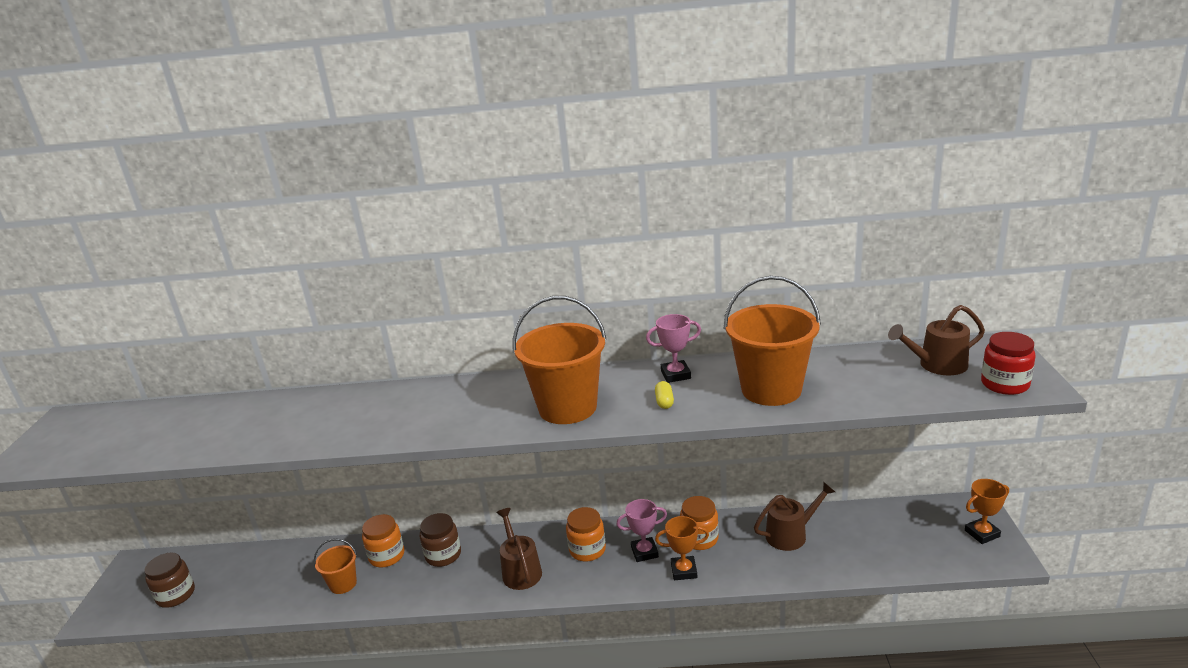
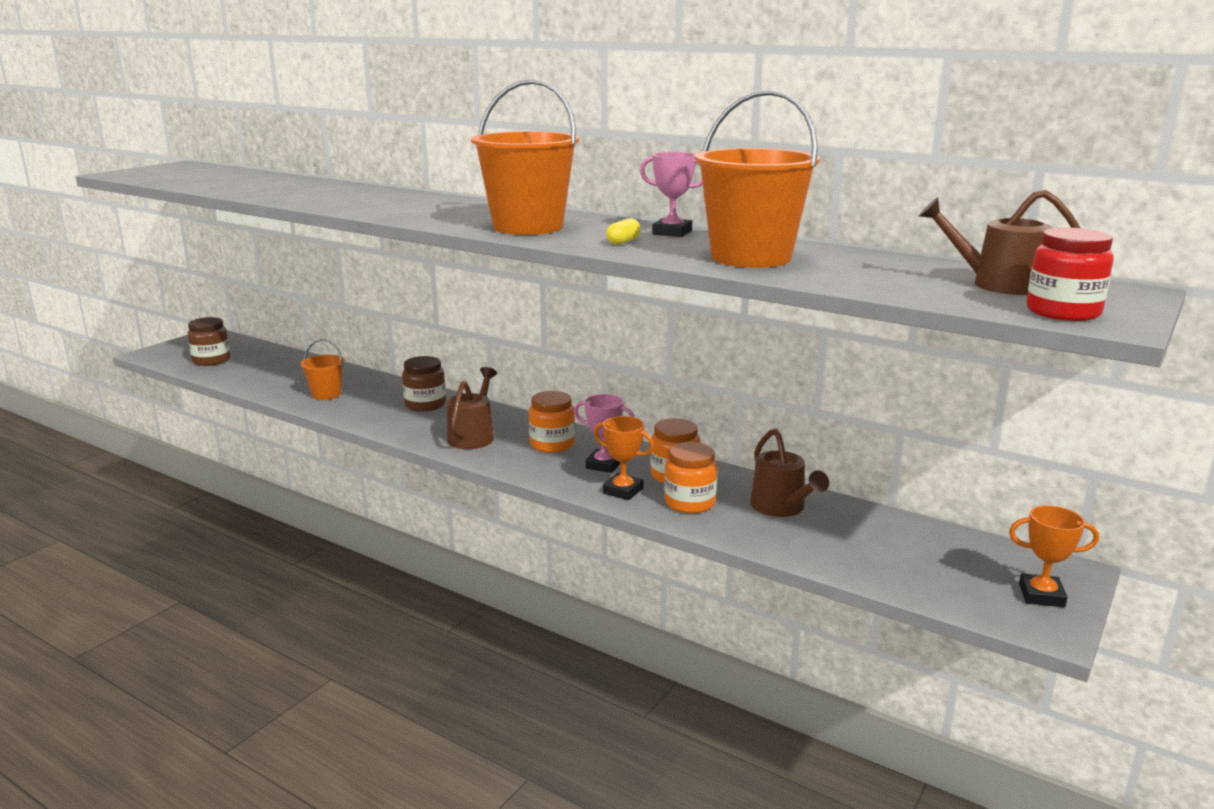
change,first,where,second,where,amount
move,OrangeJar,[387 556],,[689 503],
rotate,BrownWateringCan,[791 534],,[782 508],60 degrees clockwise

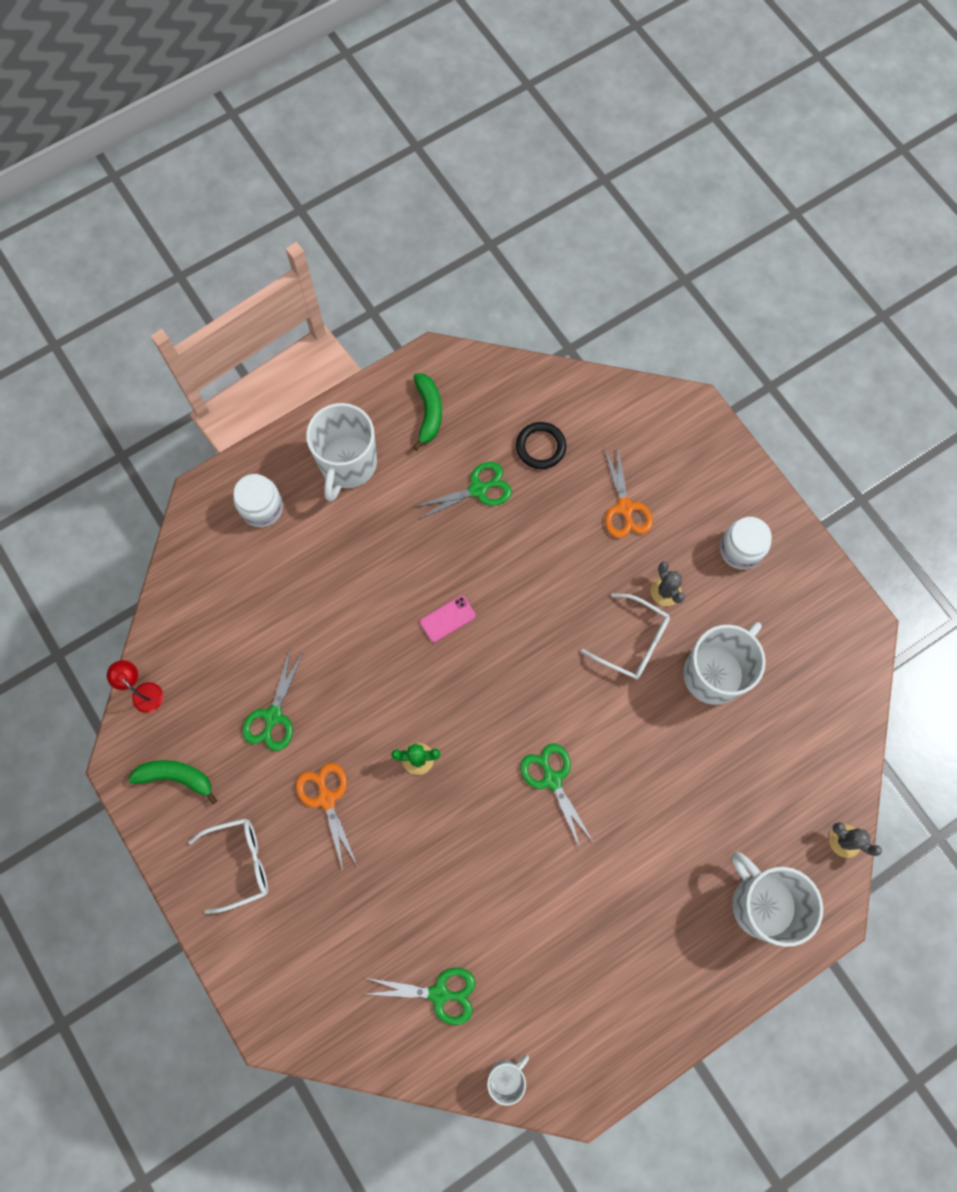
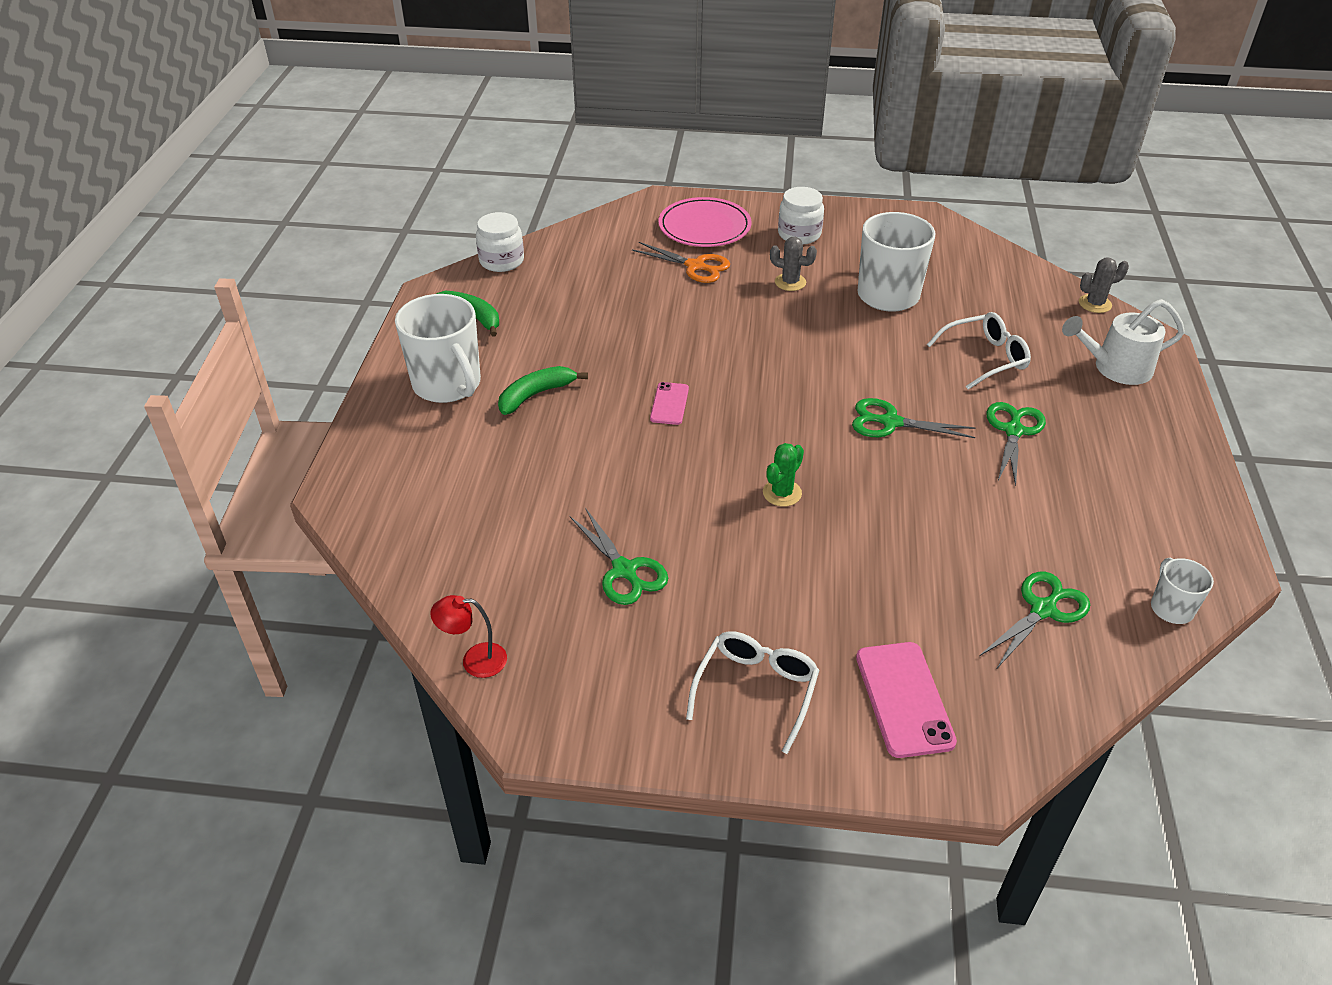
change,first,where,second,where,amount
move,GreenBanana,[176 777],,[536 395],
move,WhiteJar,[261 507],,[501 261],
delete,OrangeScissors,[326 799],,,
move,GreenScissors,[478 489],,[1013 431],
delete,BlackRing,[540 447],,,
move,WhiteGlasses,[632 641],,[984 358],
replace,WhiteMug,[762 903],WhiteWateringCan,[1115 368],
insert,,,PinkPlate,[704 227],
insert,,,PinkPhone,[904 699],

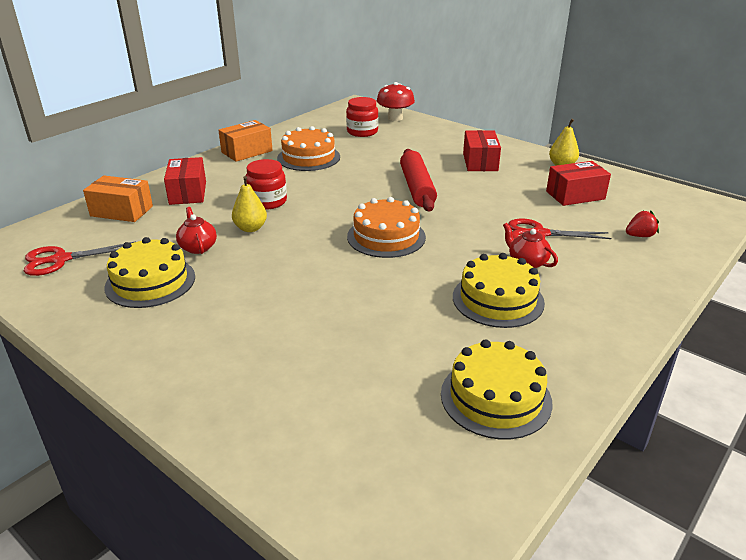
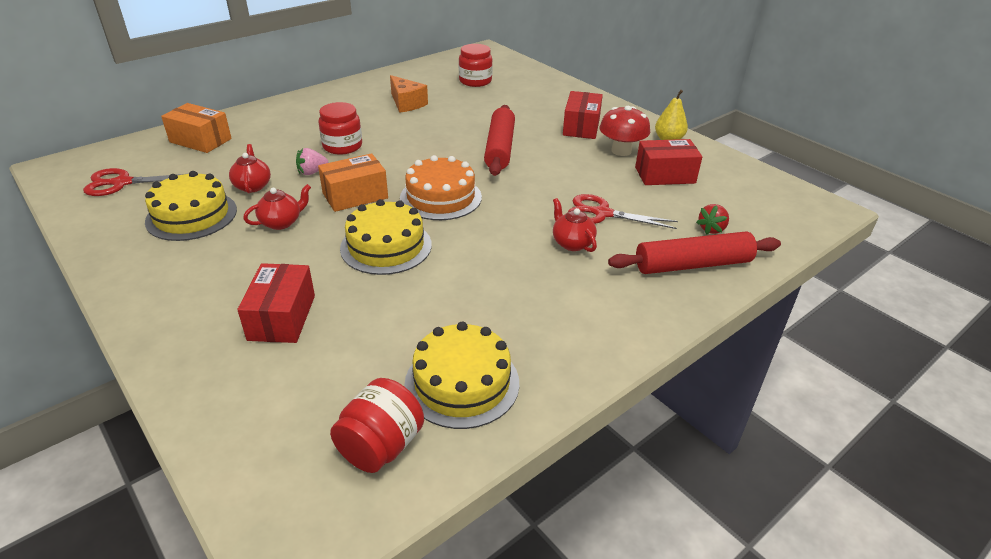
change,first,where,second,where,amount
move,RedBox,[188 193],,[282 317],
move,OrangeBox,[247 152],,[355 196],
replace,YellowPear,[250 228],PinkStrawberry,[312 172],
replace,OrangeCake,[308 157],OrangeCheese,[406 103],
move,RedMushroom,[395 118],,[621 151],
move,YellowCake,[498 299],,[386 246],
rotate,RedStrawberry,[639 236],,[711 229],135 degrees clockwise
insert,,,RedTeapot,[281 222],
insert,,,RedJar,[380 446],
insert,,,RedRollingPin,[693 265],

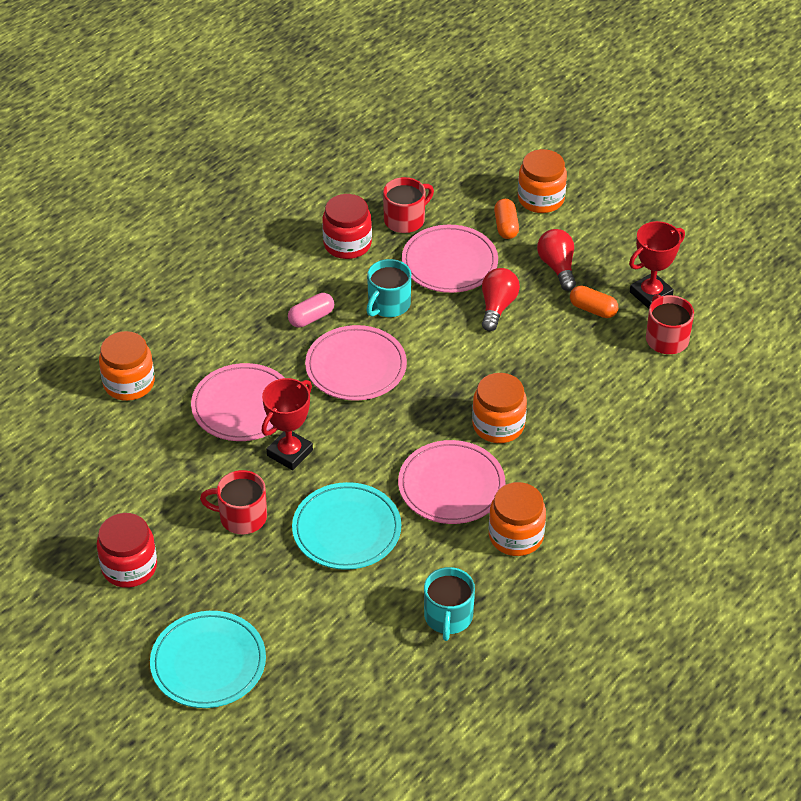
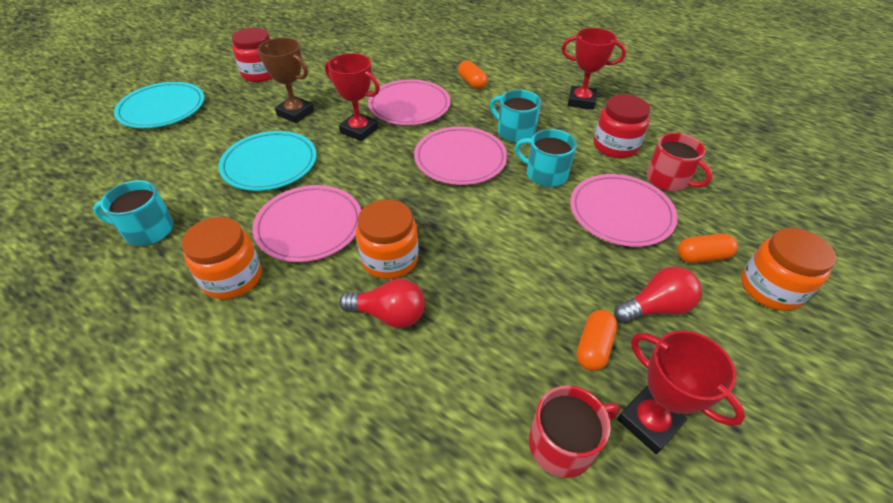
change,first,where,second,where,amount
delete,OrangeJar,[129 383],,,
replace,RedMug,[241 517],BrownTrophy,[295 113],
replace,PinkCapsule,[311 318],TurquoiseMug,[515 132],
move,RedLightBulb,[497 307],,[389 314],
insert,,,OrangeCapsule,[472 82],
insert,,,RedTrophy,[581 101],

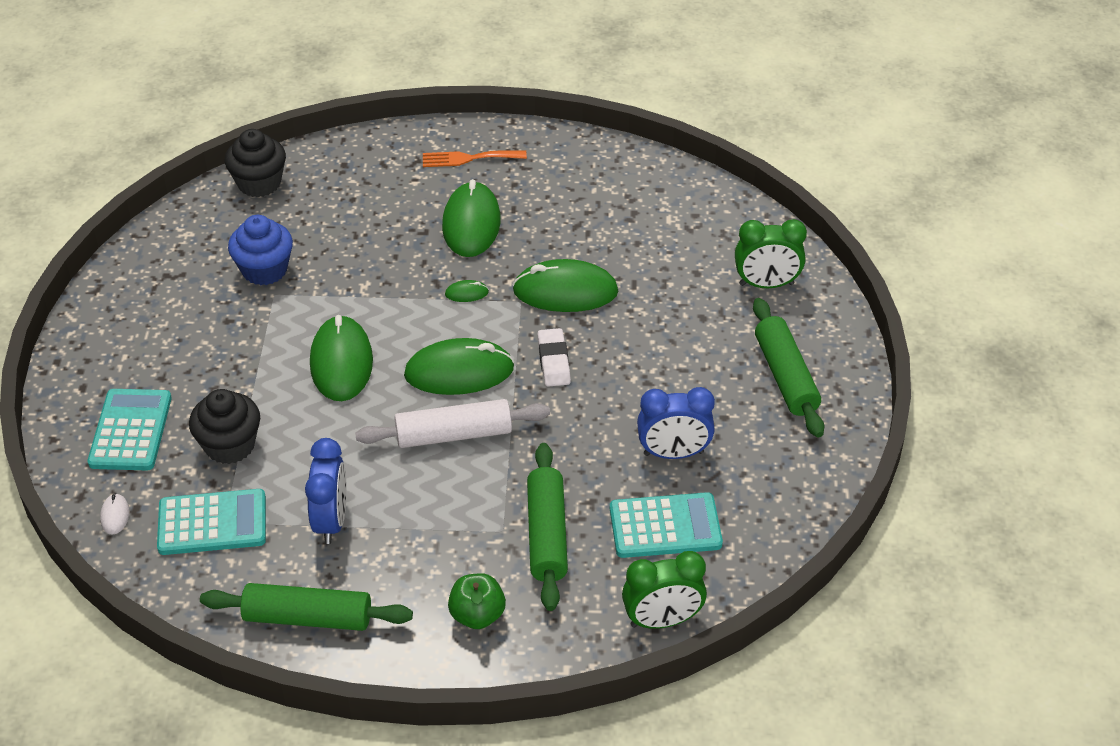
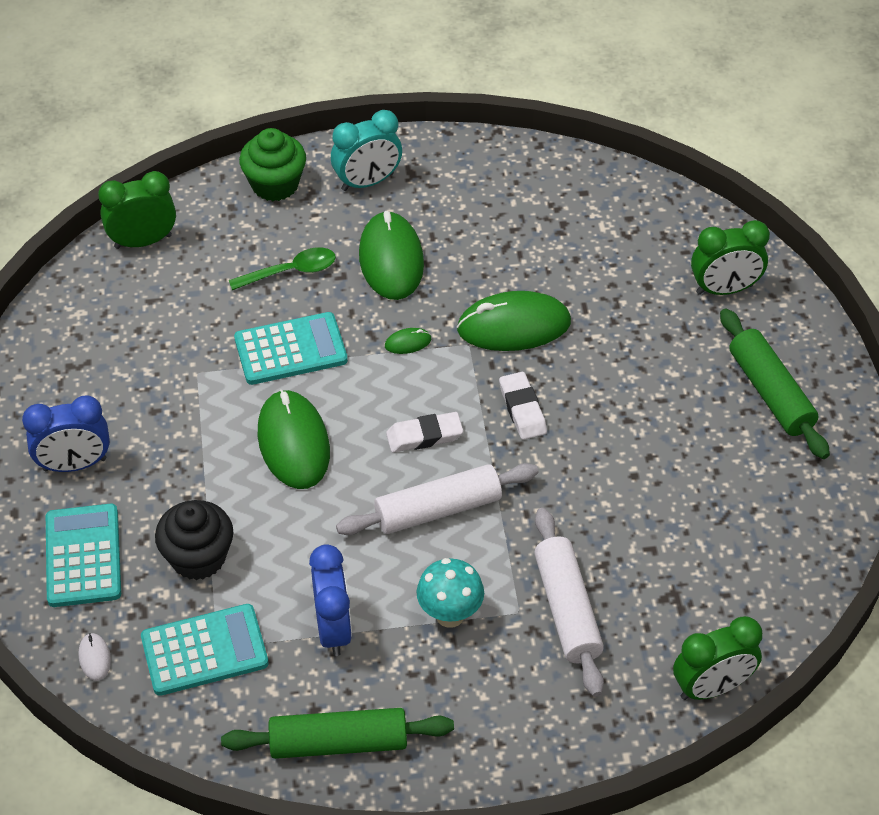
change,first,where,second,where,amount
replace,BlackCupcake,[259 183],GreenClock,[143 241],
delete,BlueCupcake,[264 270],,,
replace,GreenMouse,[459 372],WhiteEraser,[424 436],
replace,OrangeFork,[468 158],TurquoiseClock,[367 182],
delete,GreenApple,[477 615],,,
recolor,GreenRollingPin,[547 534],WhiteRollingPin,[567 609],
move,TurquoiseCalculator,[665 526],,[290 350],
move,BlueClock,[673 453],,[74 464],
insert,,,GreenSpoon,[290 271],
insert,,,GreenCupcake,[275 184],
insert,,,TurquoiseMushroom,[450 615],

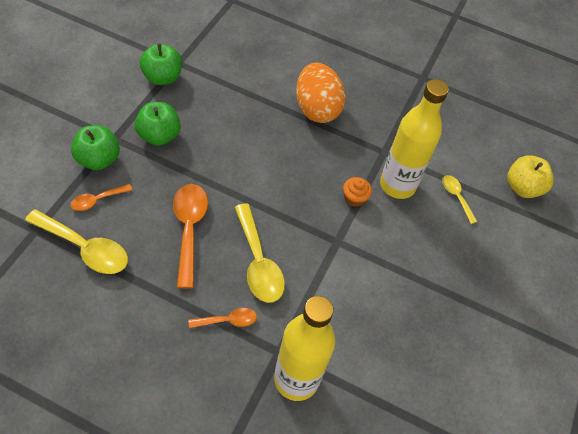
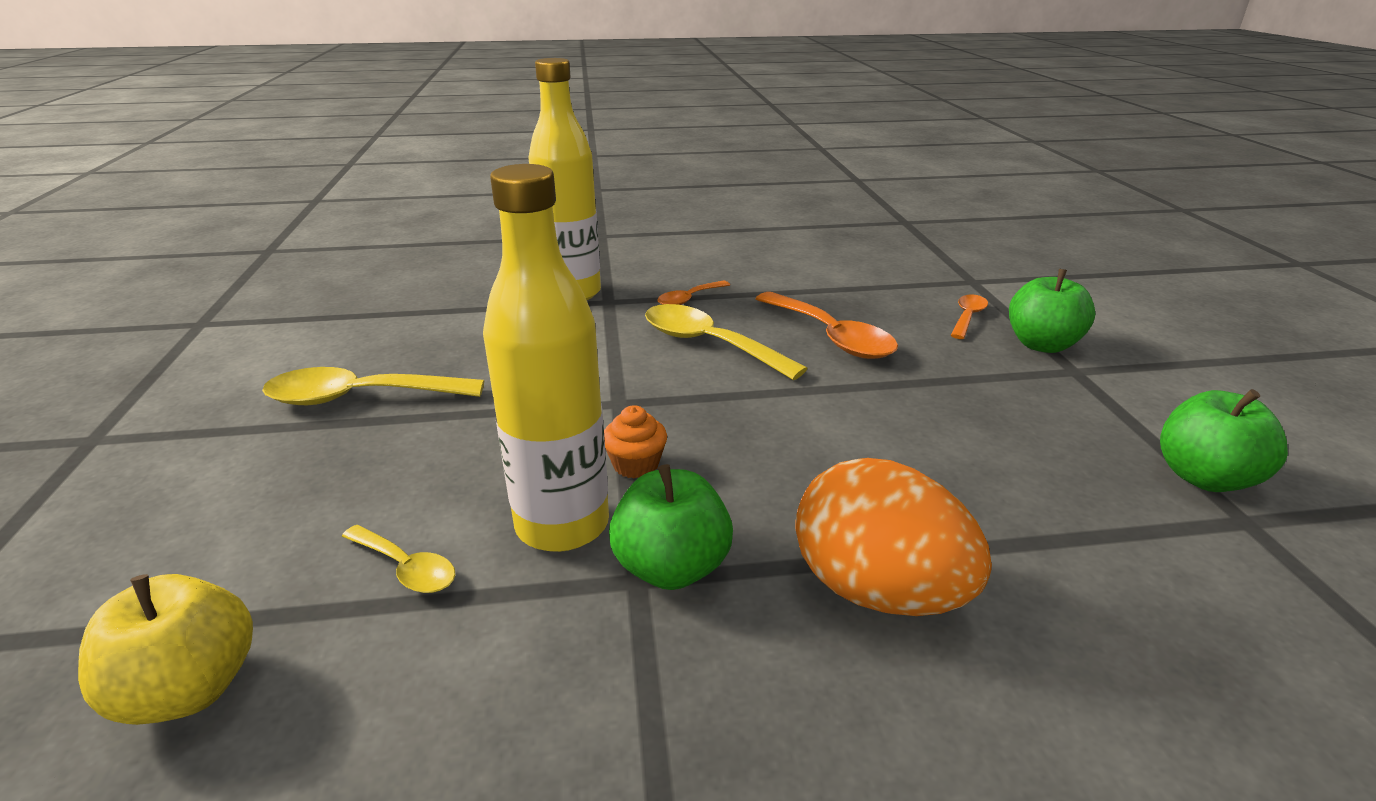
change,first,where,second,where,amount
move,YellowSpoon,[84 248],,[361 397],
move,GreenApple,[159 136],,[671 567],

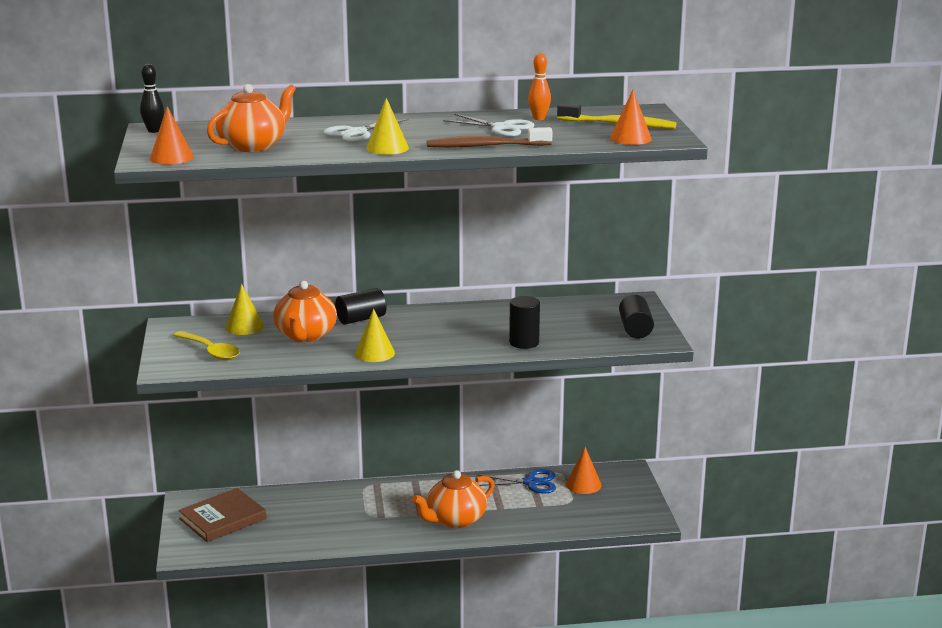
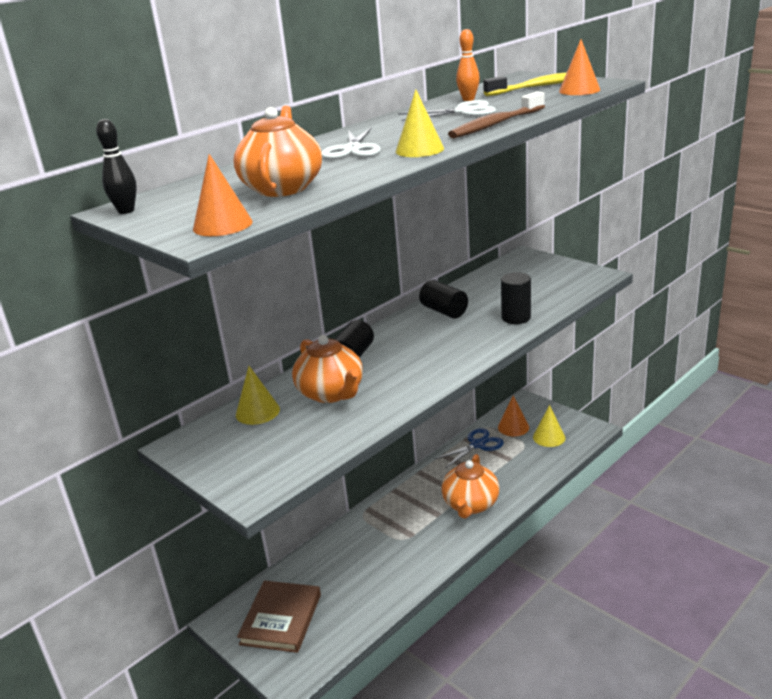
change,first,where,second,where,amount
delete,YellowSpoon,[211 351],,,
move,YellowCone,[374 353],,[549 437],
move,BlackCylinder,[635 329],,[444 311],

